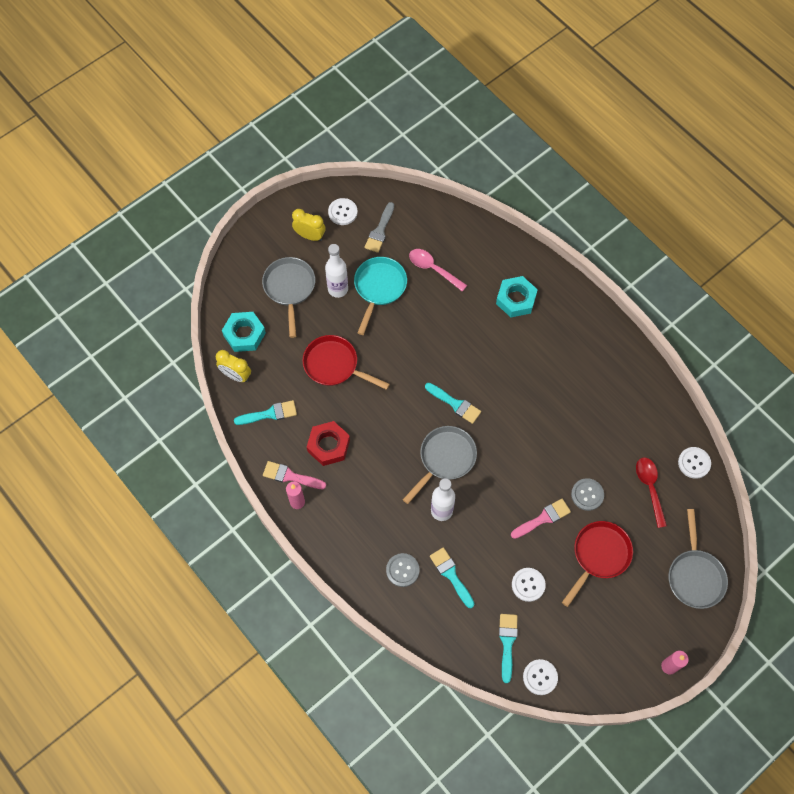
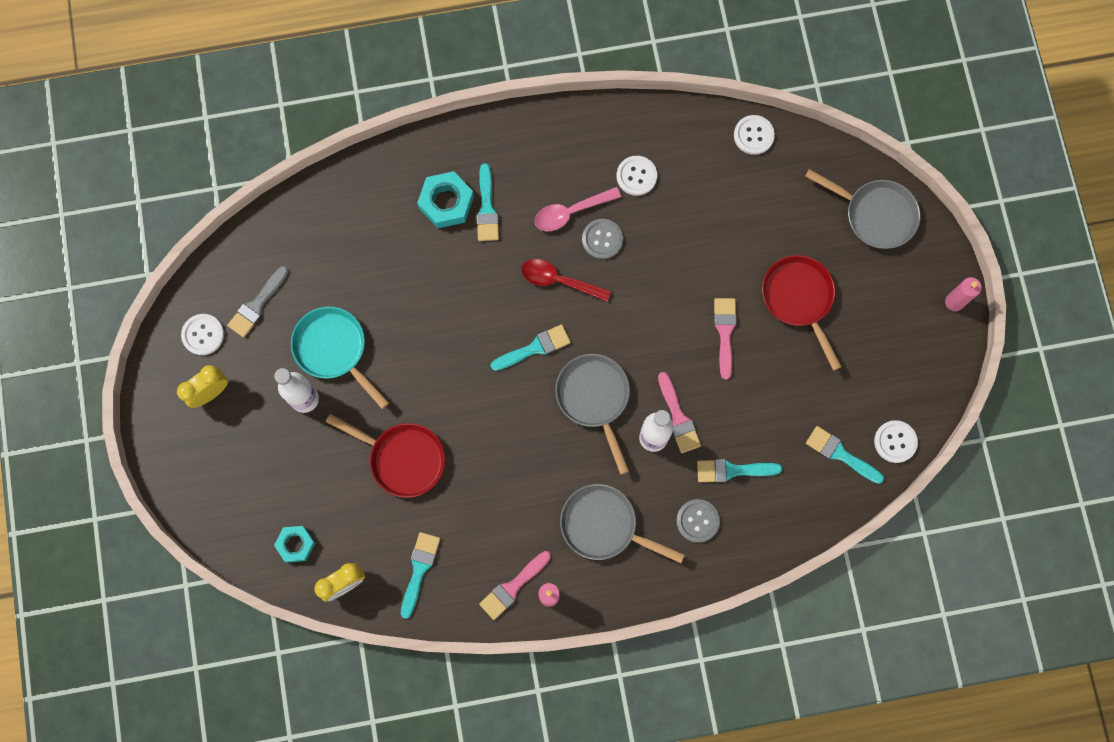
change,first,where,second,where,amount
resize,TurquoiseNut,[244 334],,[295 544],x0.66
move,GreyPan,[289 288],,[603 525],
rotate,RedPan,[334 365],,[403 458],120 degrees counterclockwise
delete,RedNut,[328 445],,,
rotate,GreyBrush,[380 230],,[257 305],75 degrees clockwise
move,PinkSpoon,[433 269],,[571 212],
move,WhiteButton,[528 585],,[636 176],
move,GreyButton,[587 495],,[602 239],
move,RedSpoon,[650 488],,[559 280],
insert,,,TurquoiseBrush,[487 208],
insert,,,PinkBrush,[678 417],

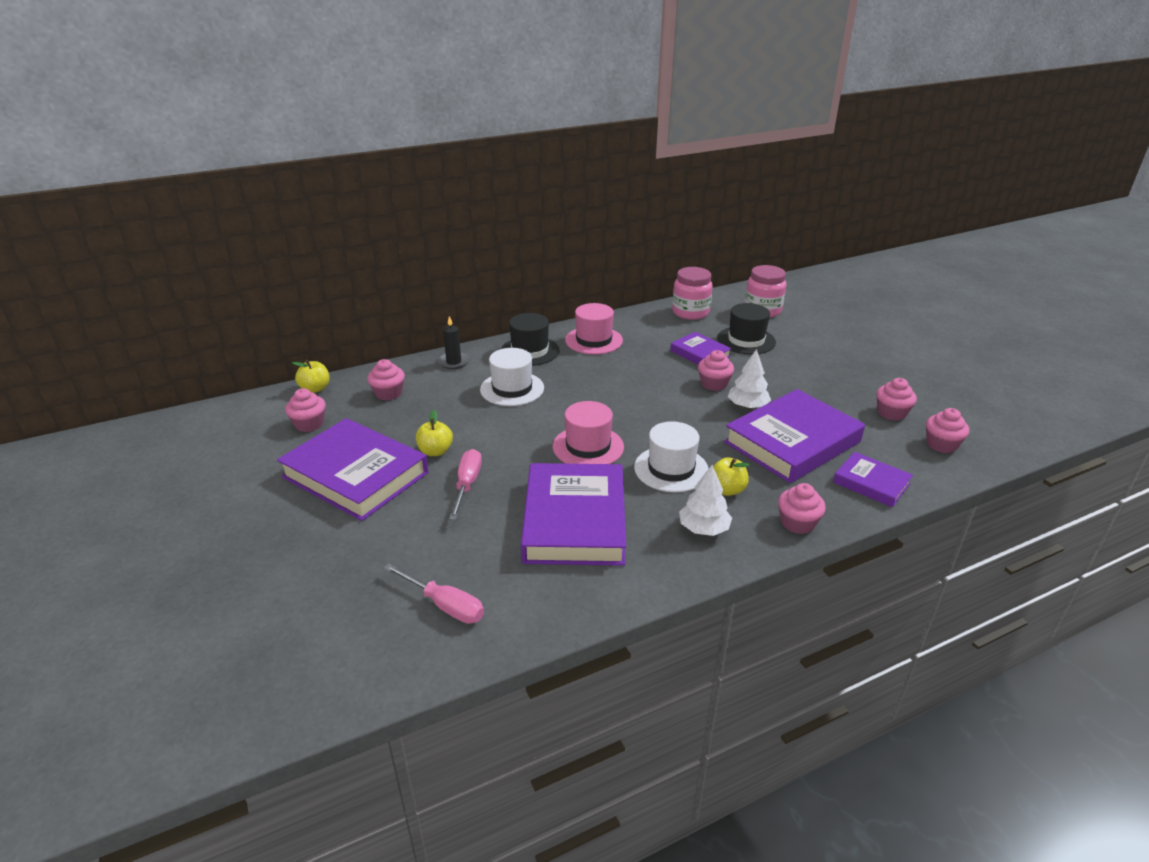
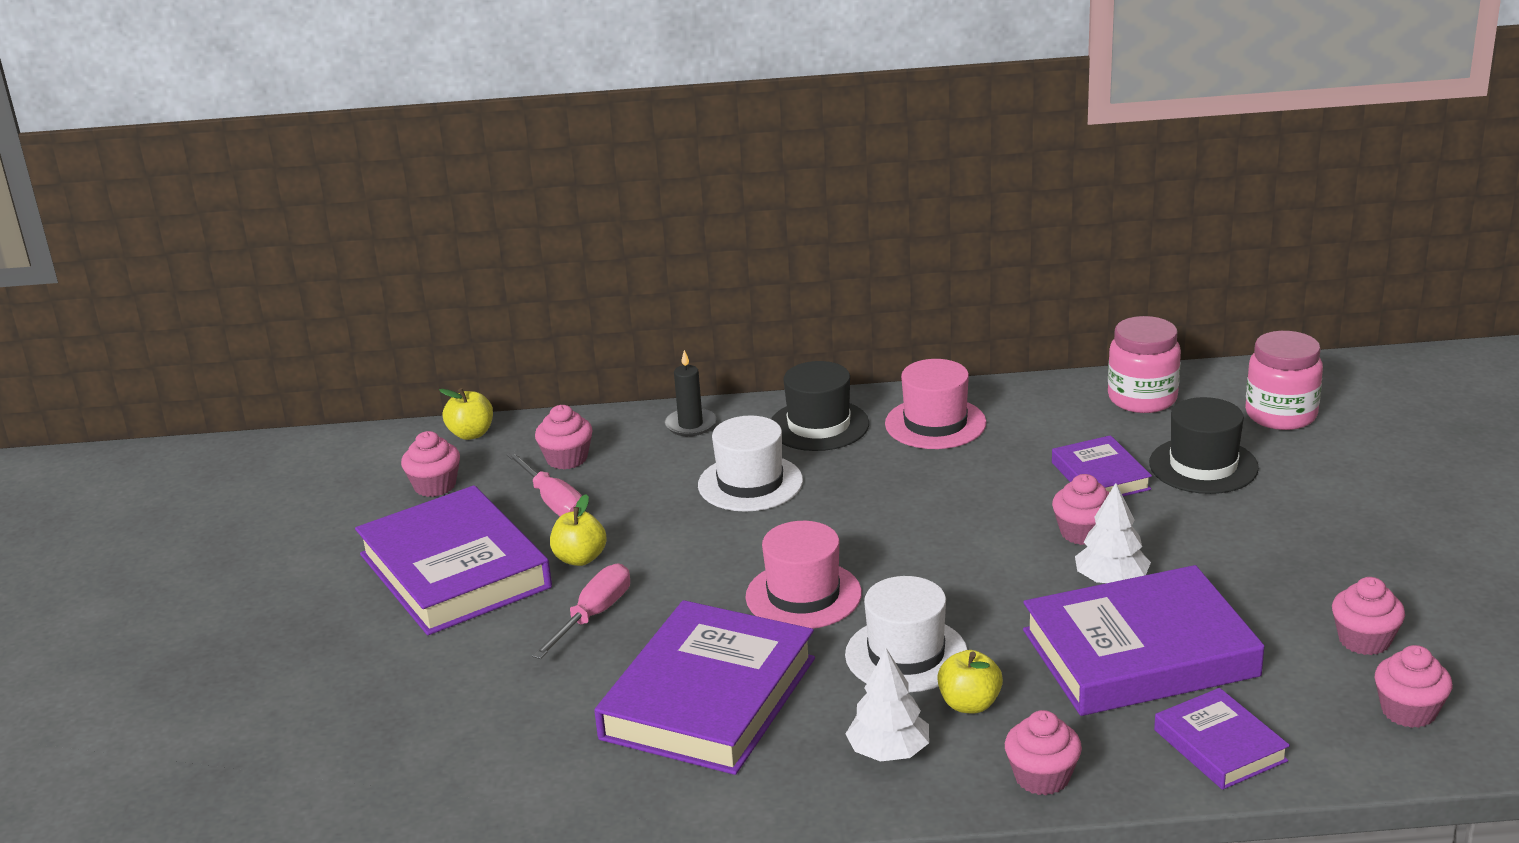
change,first,where,second,where,amount
move,PinkScrewdriver,[445 605],,[553 502],

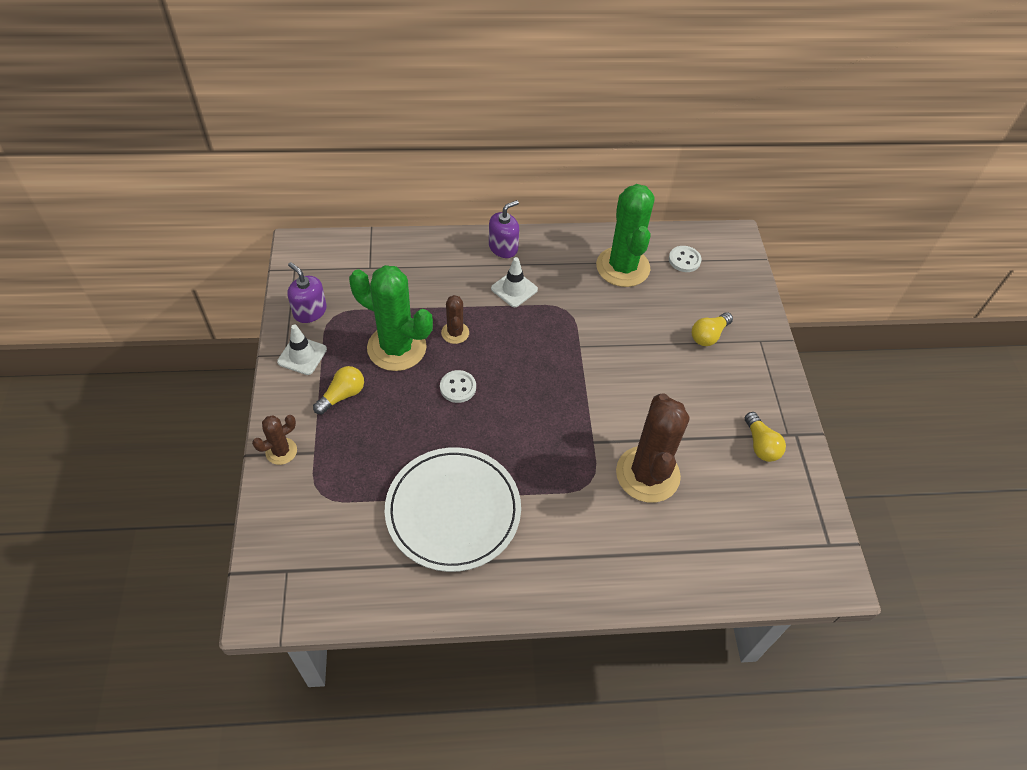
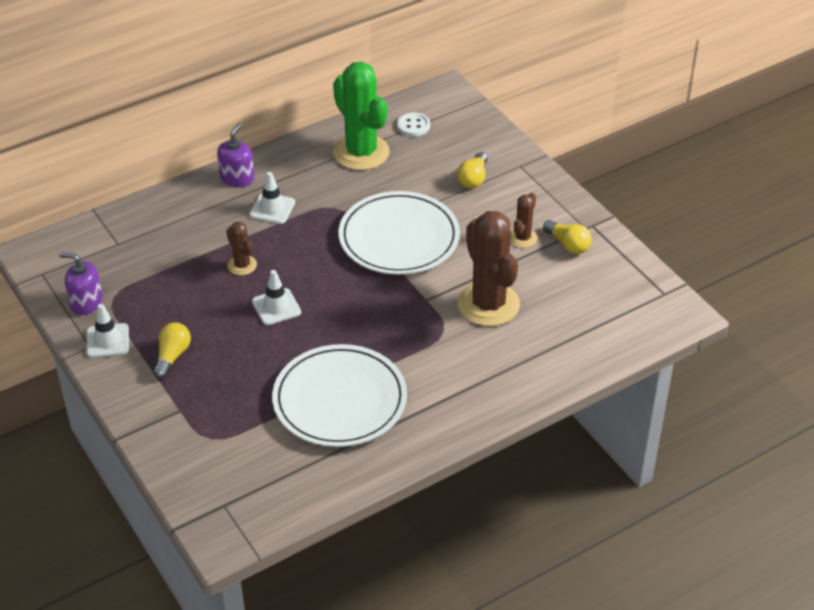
change,first,where,second,where,amount
move,BrownCactus,[281 451],,[522 238],
delete,GreenCactus,[397 348],,,
replace,WhiteButton,[458 387],WhiteTrafficCone,[276 307],
insert,,,WhitePlate,[399 238],

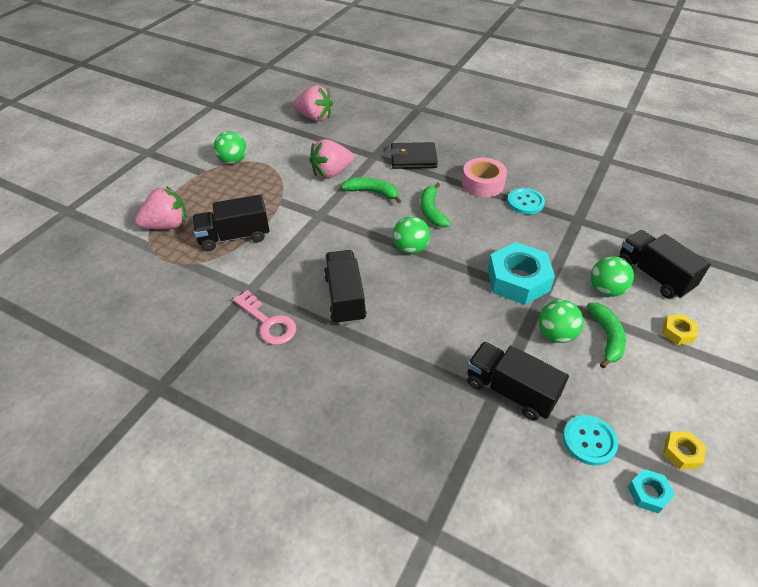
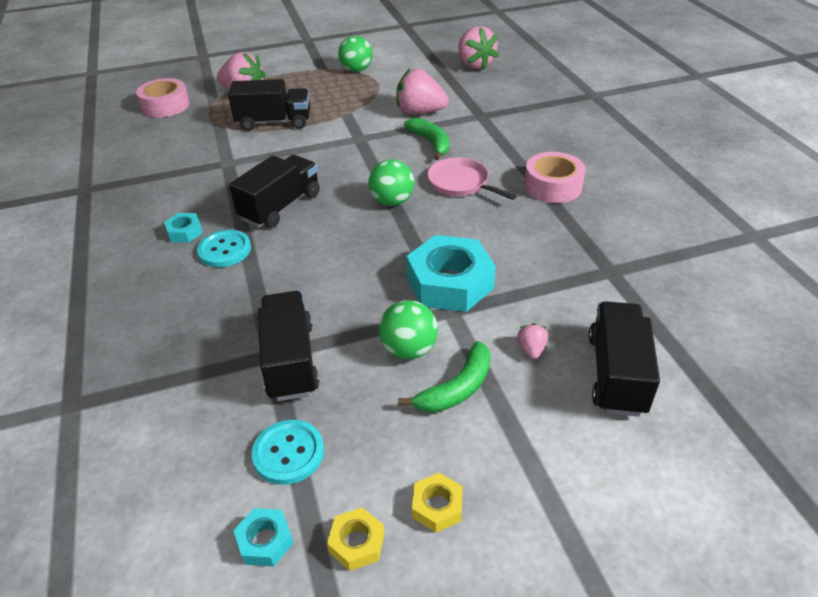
change,first,where,second,where,amount
rotate,BlackTruck,[234 237],,[274 122],150 degrees clockwise
delete,PinkKey,[268 322],,,
delete,BlackWallet,[413 158],,,
replace,GreenBanana,[431 211],PinkPan,[461 183],
move,TurquoiseButton,[525 202],,[224 250],
replace,GreenBall,[606 290],PinkStrawberry,[531 349],
move,YellowNut,[678 332],,[437 506],
insert,,,PinkTape,[166 106],
insert,,,TurquoiseNut,[185 232],

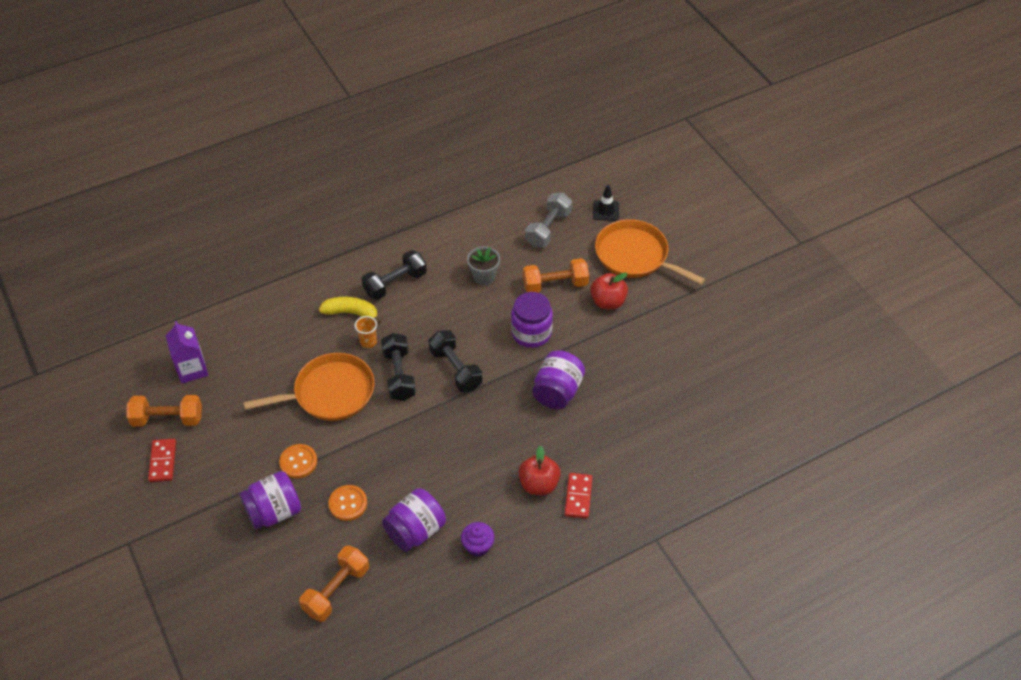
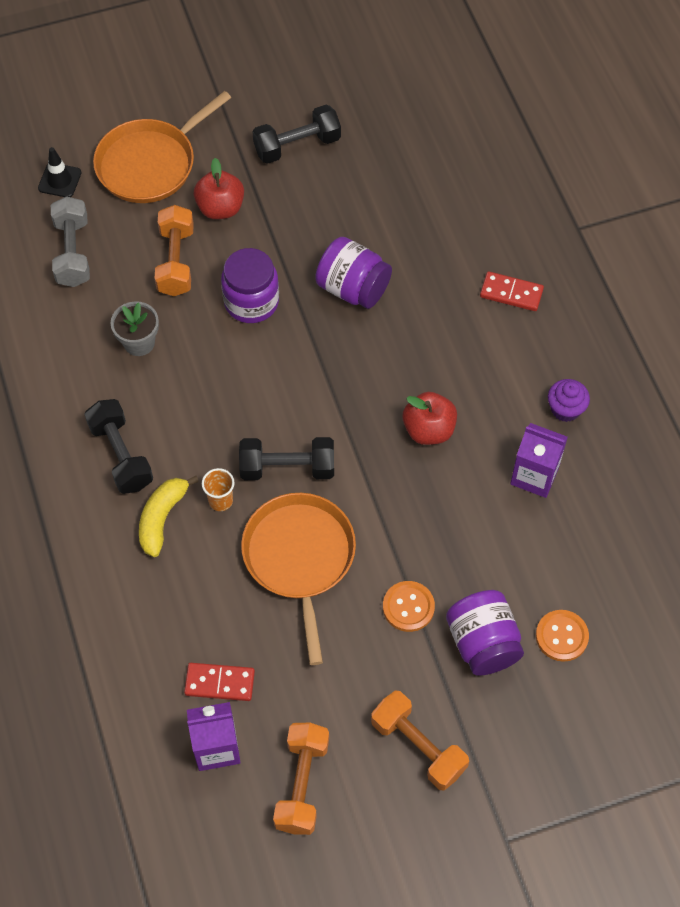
change,first,where,second,where,amount
move,RedDomino,[163 461],,[220 683],
move,OrangeDumbbell,[336 590],,[418 746],
move,OrangeButton,[348 503],,[561 636],
replace,PurpleJar,[415 530],PurpleCarton,[534 475],
move,BlackDumbbell,[455 369],,[297 145],
move,RedApple,[539 484],,[428 430],
rotate,GreyDumbbell,[548 229],,[73 252],45 degrees clockwise

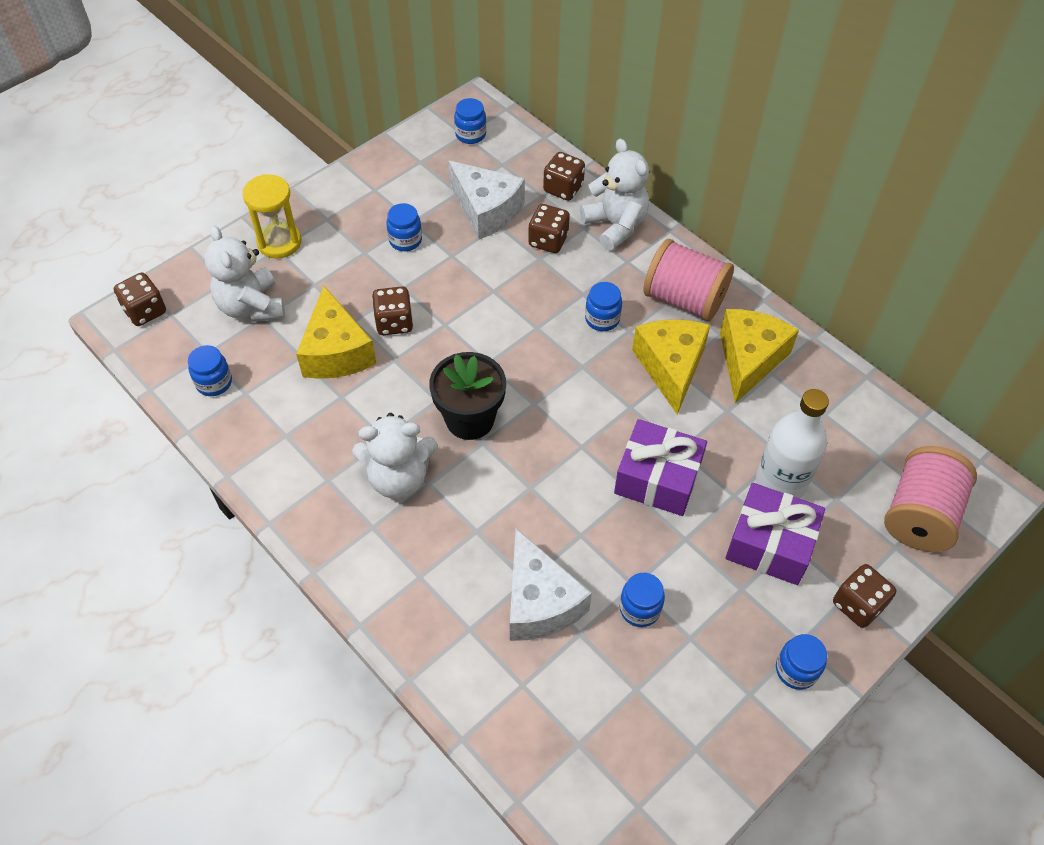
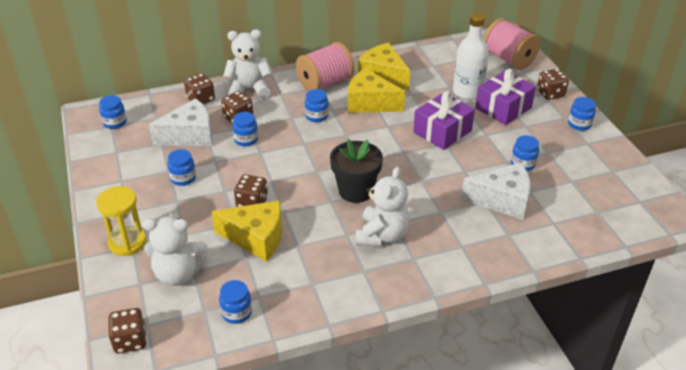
change,first,where,second,where,amount
insert,,,BlueJar,[246 140],

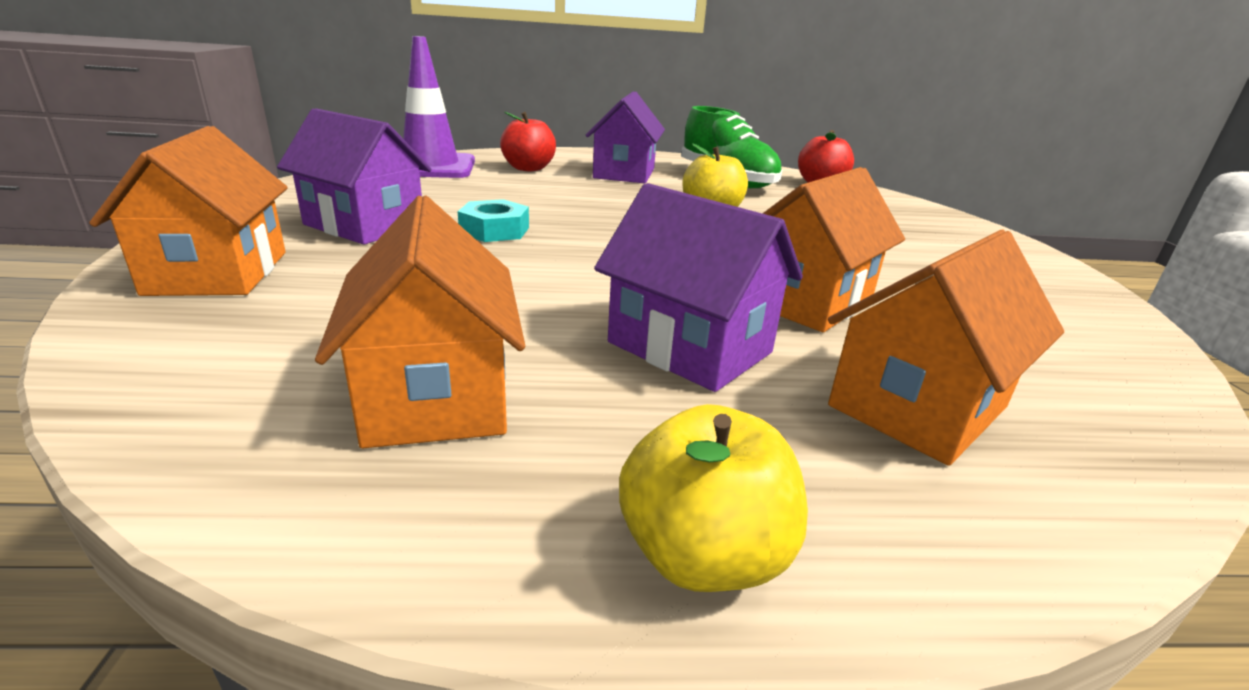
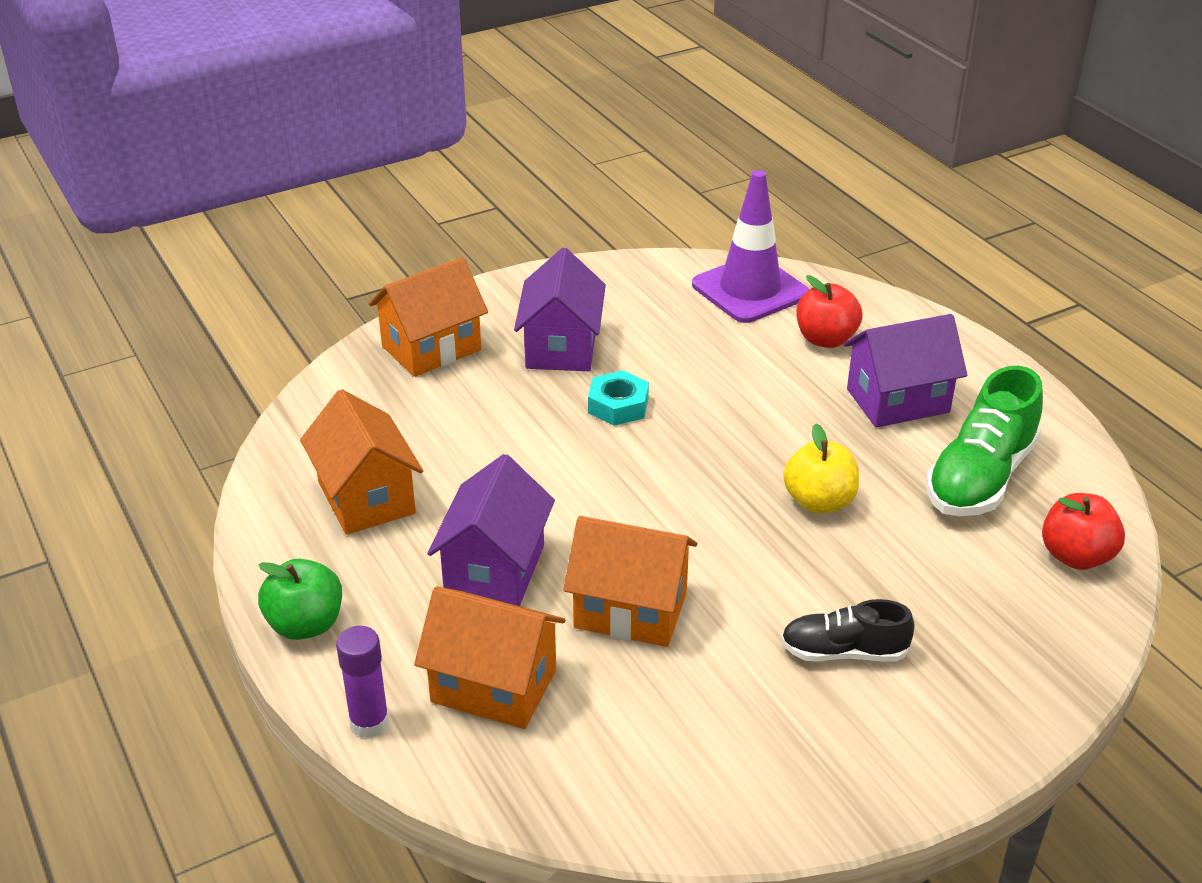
change,first,where,second,where,amount
rotate,OrangeHouse,[436 395],,[366 498],75 degrees counterclockwise
recolor,YellowApple,[703 555],GreenApple,[305 625],
insert,,,PurpleGlueStick,[369 723],
insert,,,BlackShoe,[843 652],

